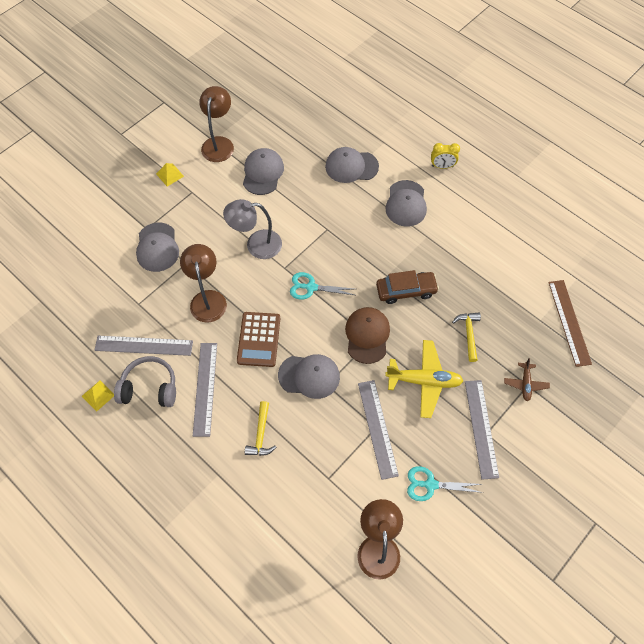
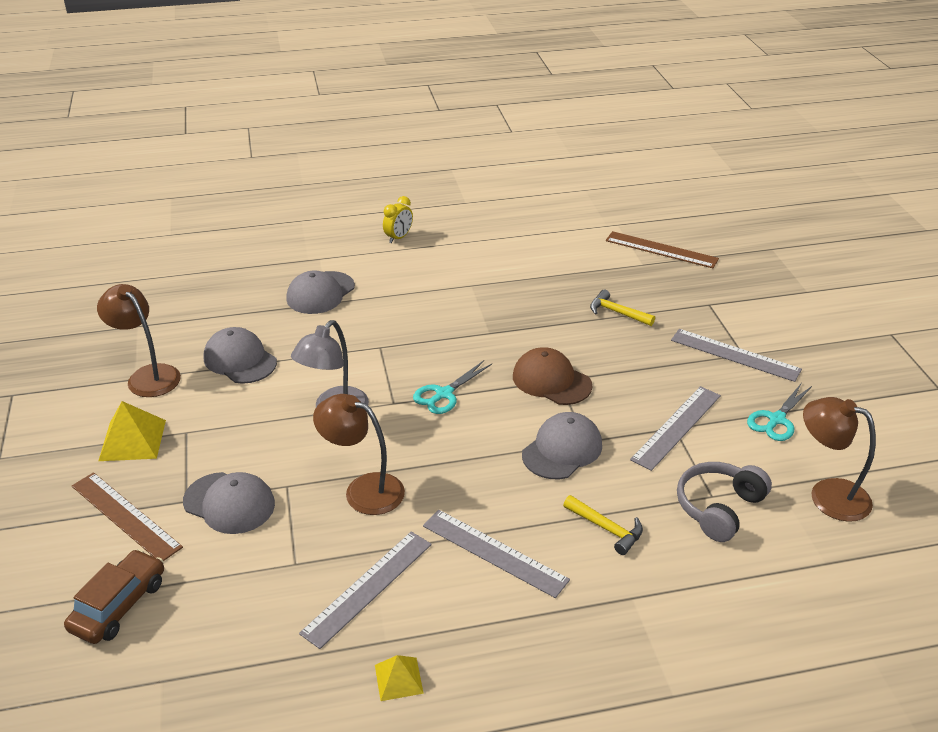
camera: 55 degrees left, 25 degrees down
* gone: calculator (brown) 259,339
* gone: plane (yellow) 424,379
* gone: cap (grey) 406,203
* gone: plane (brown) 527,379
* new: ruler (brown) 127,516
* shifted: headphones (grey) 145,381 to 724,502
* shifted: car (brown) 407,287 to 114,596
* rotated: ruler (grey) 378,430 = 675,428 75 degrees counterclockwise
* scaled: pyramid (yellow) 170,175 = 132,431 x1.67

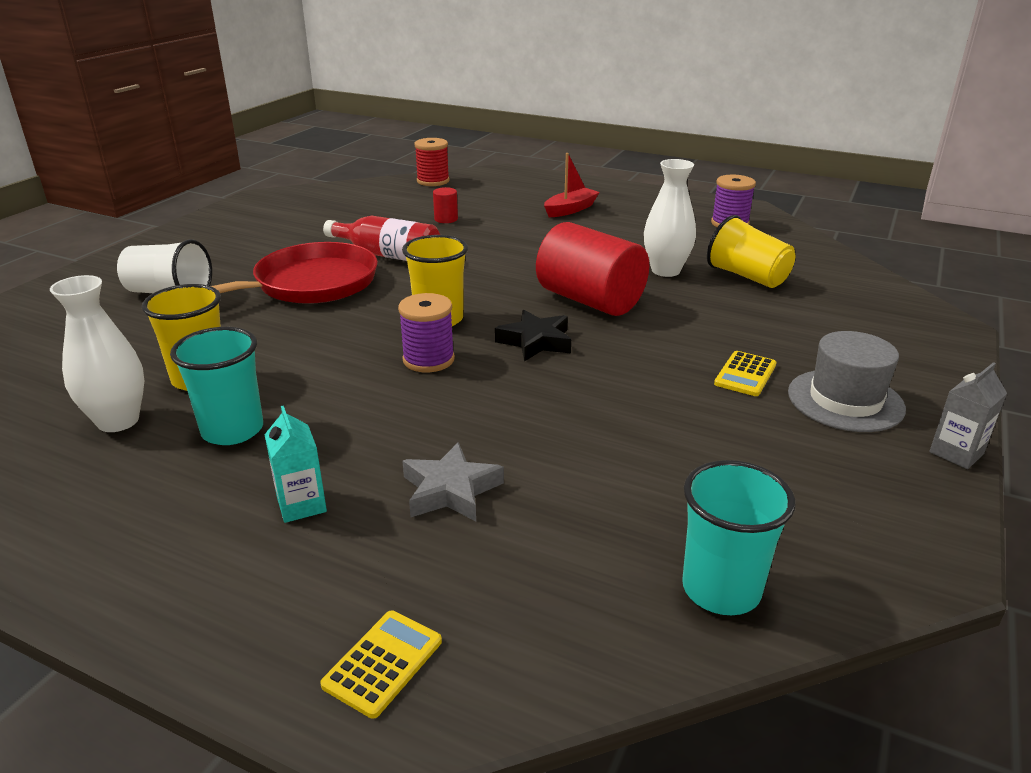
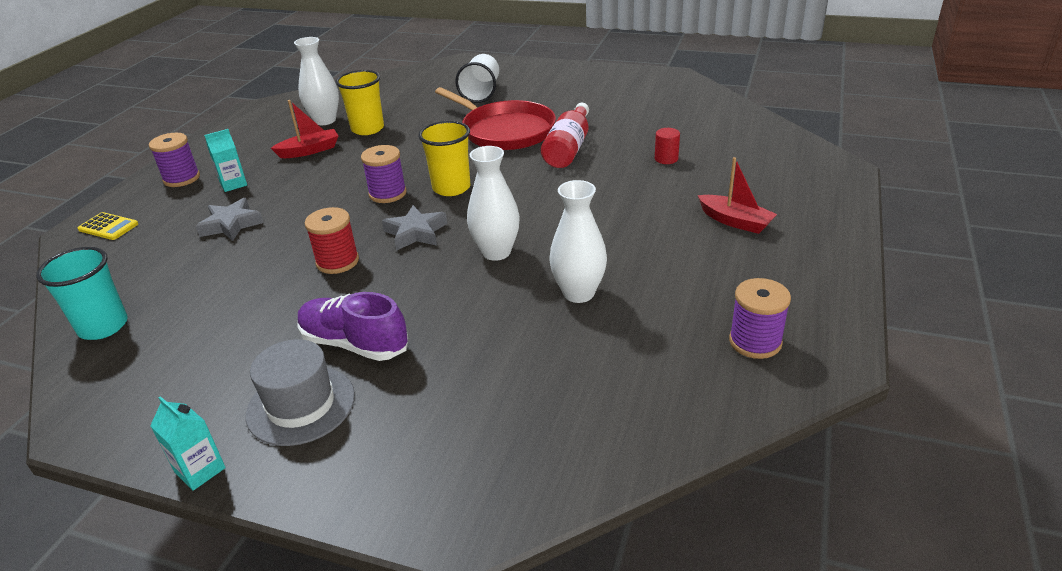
camera: 85 degrees right, 5 degrees up
* gone: cup (yellow) 751,251
* new: spool (purple) 174,160
* shifted: spool (red) 432,162 to 332,240
* swapped: cup (turquoise) 216,386 to boat (red) 305,129
* swapped: cylinder (red) 592,269 to vase (white) 493,203
* swapped: calculator (yellow) 745,373 to shoe (purple) 353,326
* repainted: star (black) 533,336 to star (grey) 414,228
* repainted: carton (grey) 968,415 to carton (turquoise) 188,443

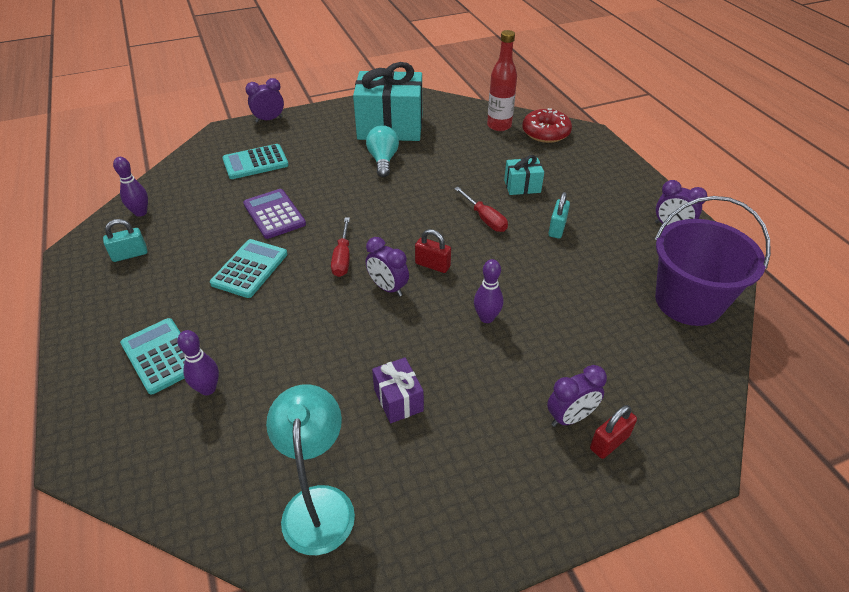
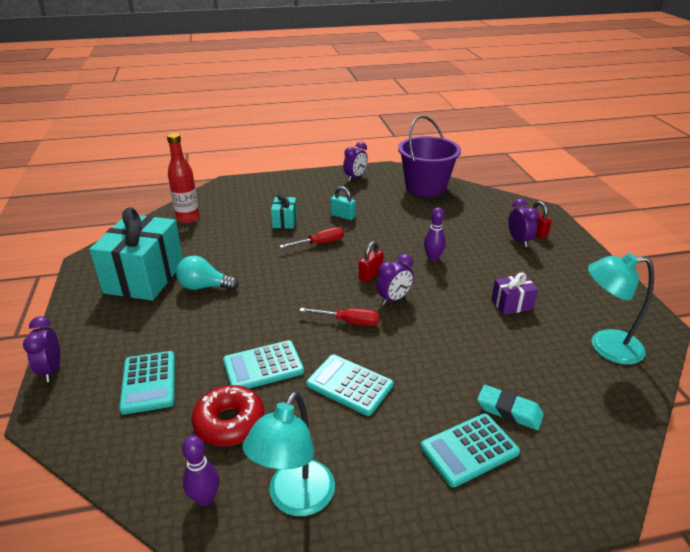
camera: 80 degrees left, 10 degrees down
* shifted: donut (red) 547,125 to 228,415
* swapped: padlock (turquoise) 125,240 to lamp (turquoise) 289,454
* swapped: bowling pin (purple) 198,362 to eraser (turquoise) 510,407
* repainted: calculator (purple) 274,214 to calculator (turquoise) 263,364

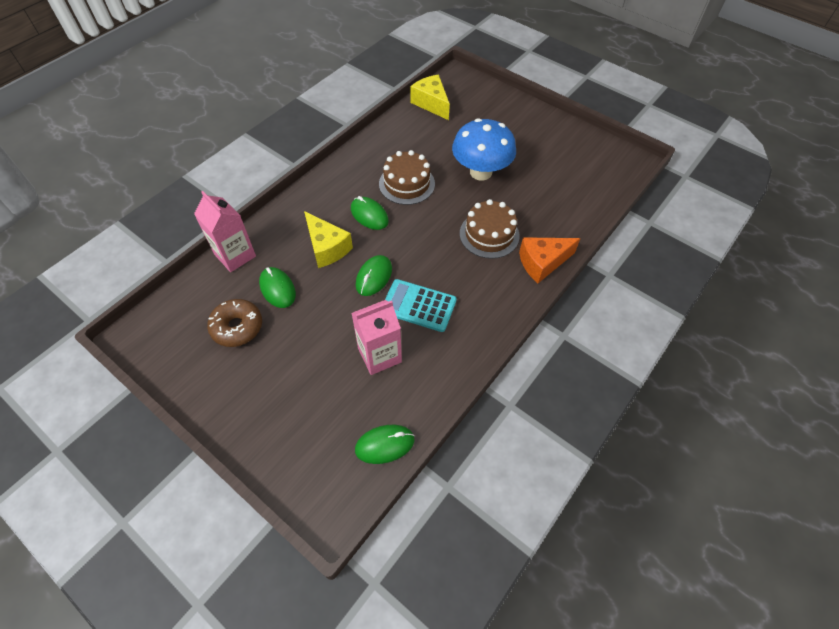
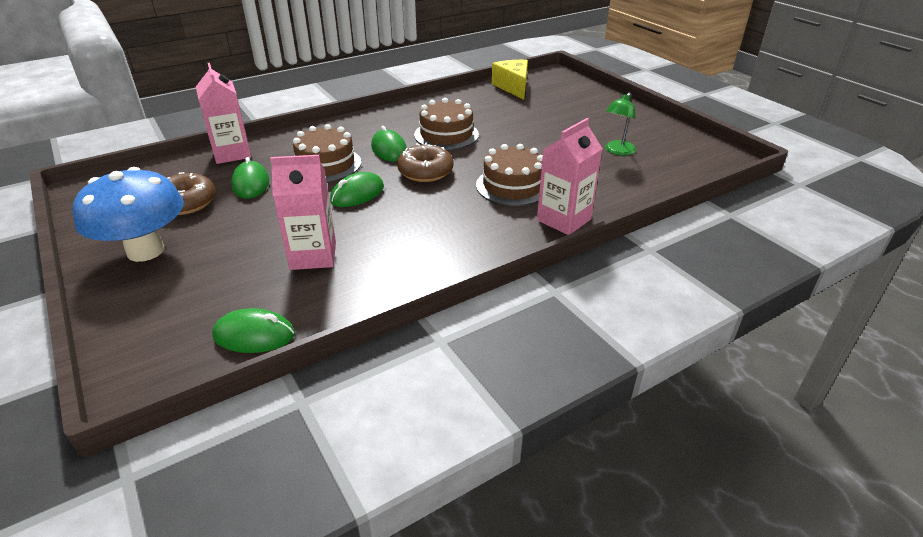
camera: 20 degrees right, 20 degrees down
* gone: calculator (turquoise) 421,305
* new: donut (brown) 425,162
* new: lamp (green) 620,123
* shifted: mushroom (blue) 484,149 to 128,214
* swapped: cheese (yellow) 328,239 to cake (brown) 327,153
* swapped: cheese (orange) 550,260 to carton (pink) 570,176

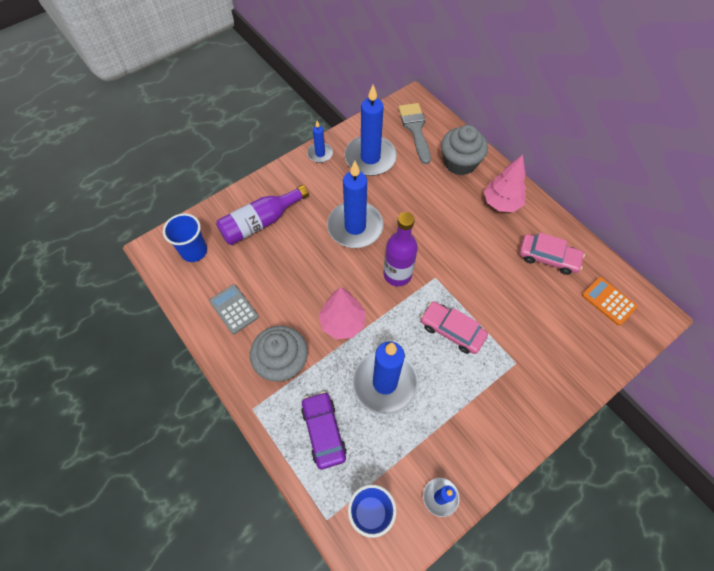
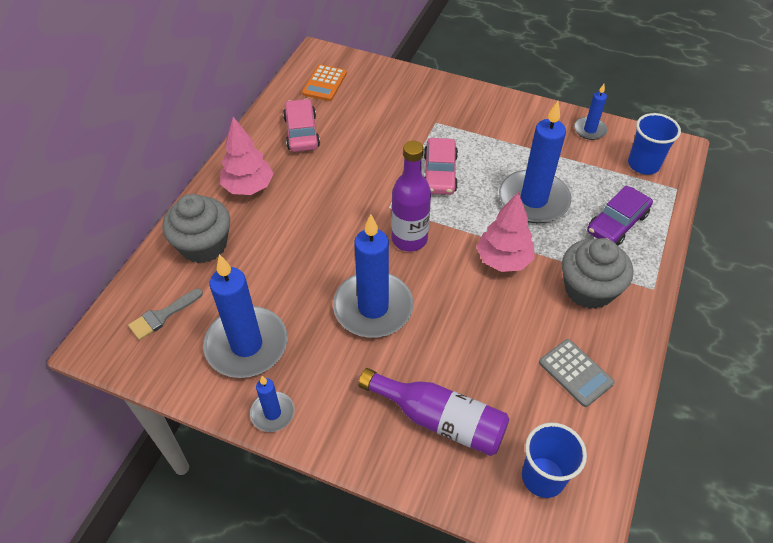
camera: 120 degrees left, 10 degrees down
* rotated: calculator (grey) 234,309 = 577,373 60 degrees counterclockwise
* scaled: brush (grey) 414,133 = 165,314 x0.63

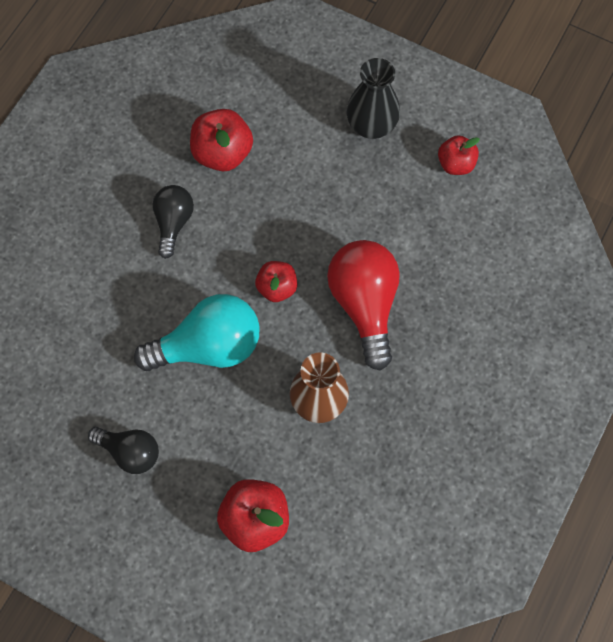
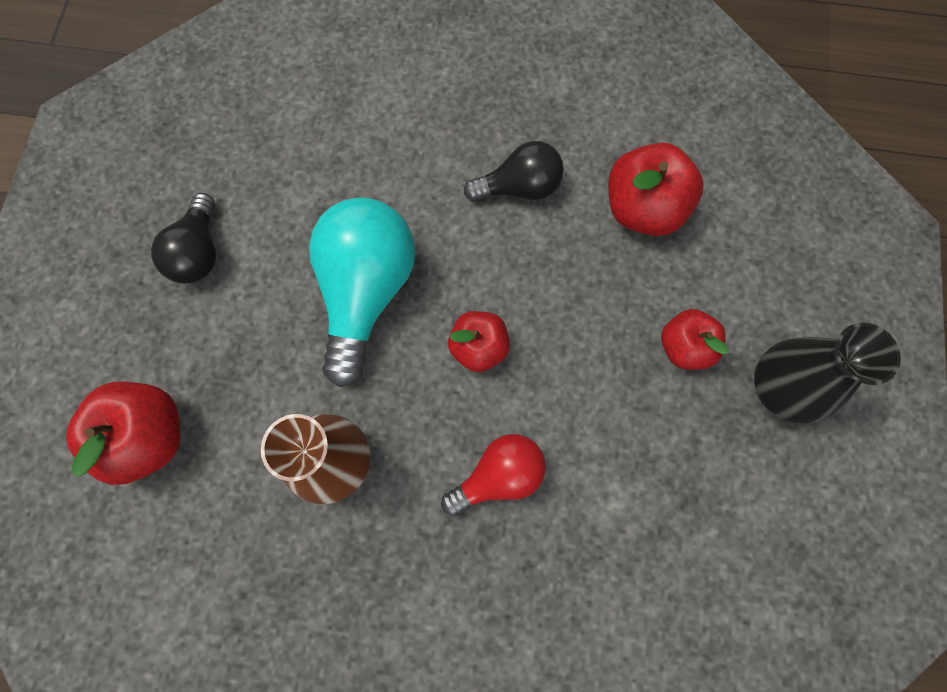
camera: 70 degrees right, 5 degrees up
* shifted: apple (red) 459,155 to 695,339
* rotated: light bulb (turquoise) 197,332 = 362,292 135 degrees counterclockwise
* scaled: light bulb (red) 363,305 = 493,475 x0.59

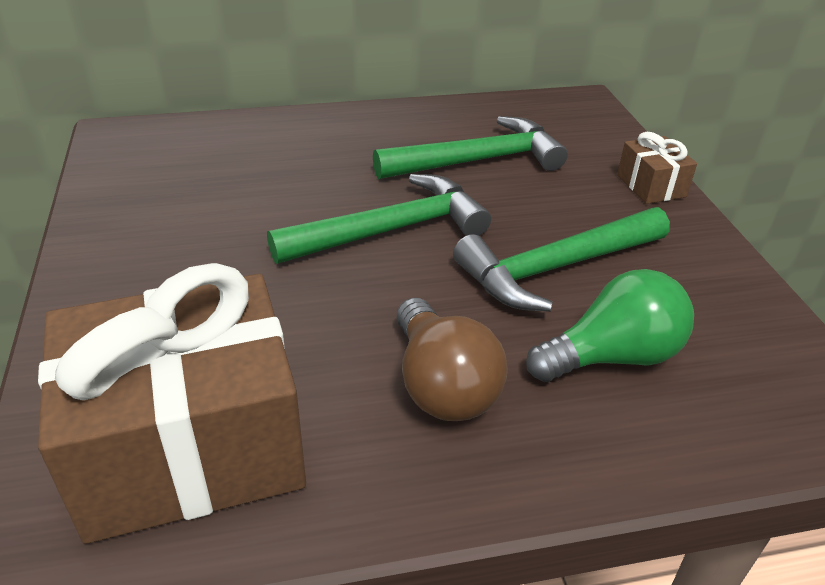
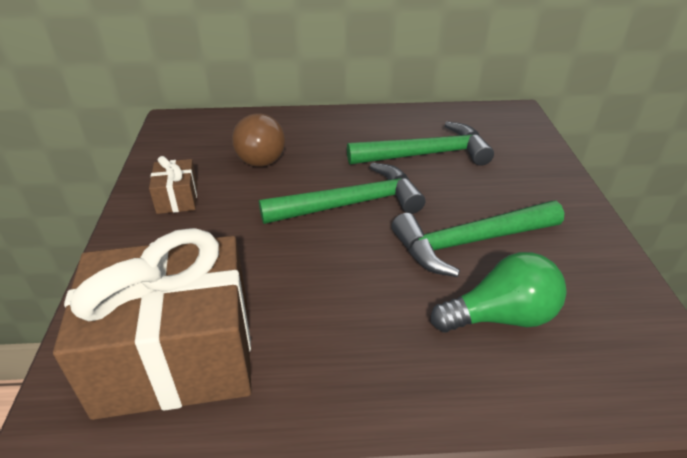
camera: 10 degrees right, 0 degrees up
* shifted: light bulb (brown) 452,359 to 258,140
* shifted: gift (brown) 657,168 to 173,185

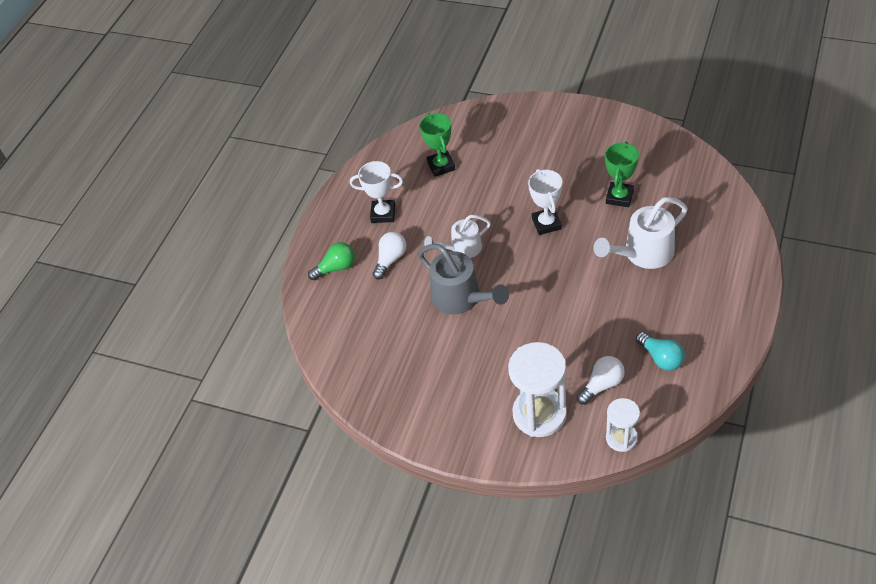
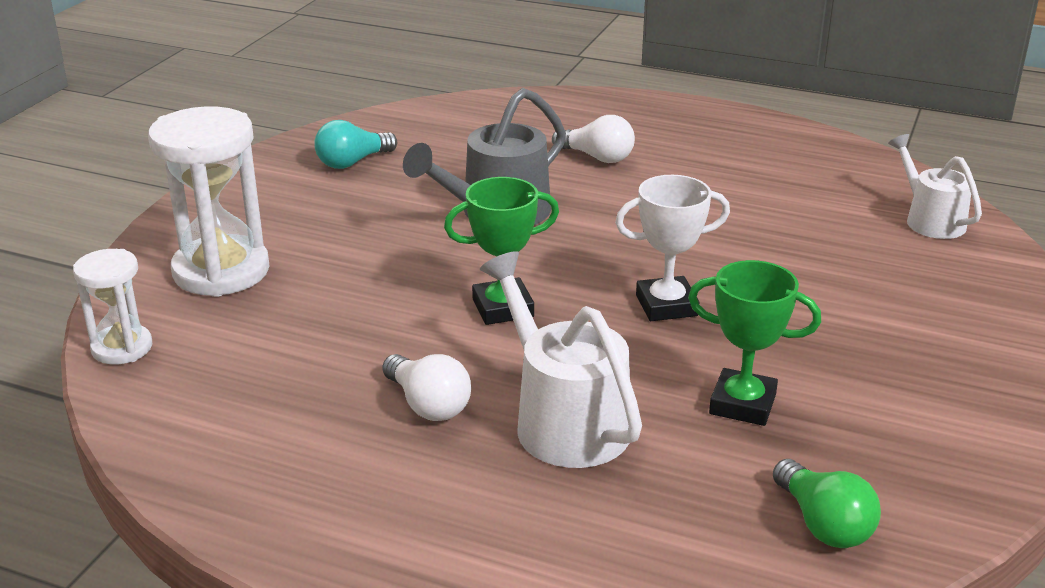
camera: 85 degrees right, 20 degrees down
* gone: trophy (white) 376,192
* shifted: light bulb (green) 331,261 to 827,503
* shifted: trophy (green) 437,145 to 501,251
* shifted: watering can (white) 457,236 to 935,186
* shifted: light bulb (white) 601,380 to 426,387
* shifted: light bulb (turquoise) 660,351 to 355,144

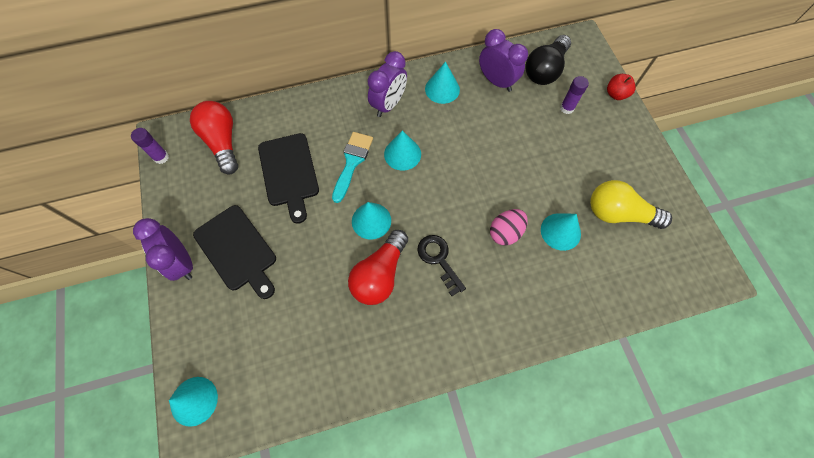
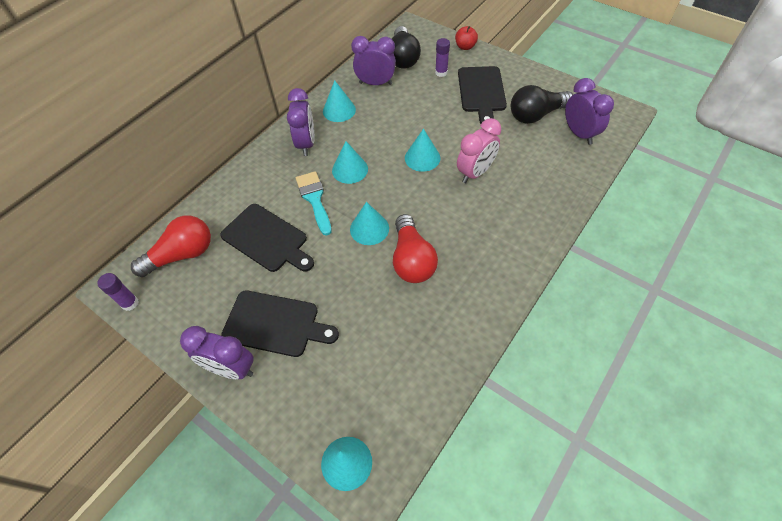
camera: 35 degrees left, 10 degrees down
* gone: key (black) 441,265
* new: cutting board (black) 482,95
* new: clock (purple) 589,111
* shifted: cone (turquoise) 561,232 to 422,150
* swapped: egg (pink) 509,227 to clock (pink) 479,150
* repainted: light bulb (yellow) 631,204 to light bulb (black) 542,104
* rotated: light bulb (red) 214,137 = 171,246 120 degrees clockwise

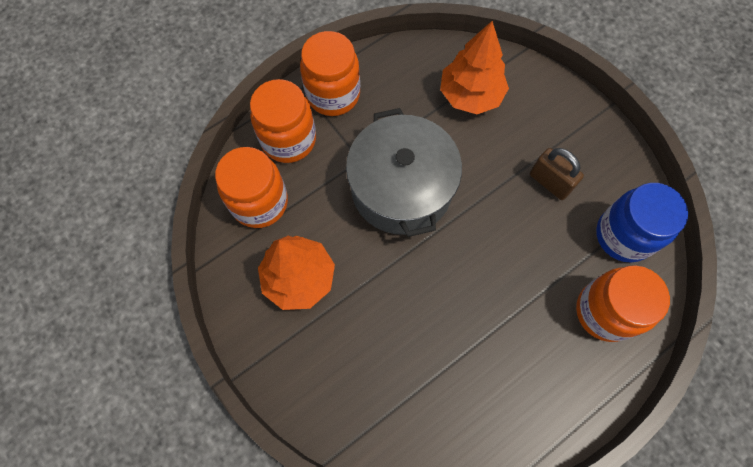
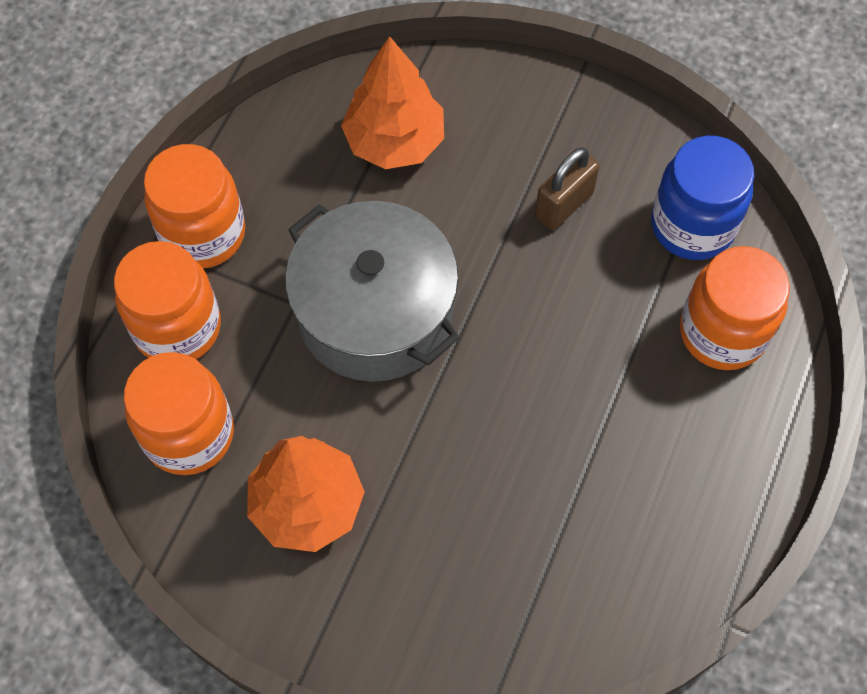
camera: 30 degrees left, 5 degrees down
* rotated: padlock (brown) 557,174 = 567,188 60 degrees counterclockwise

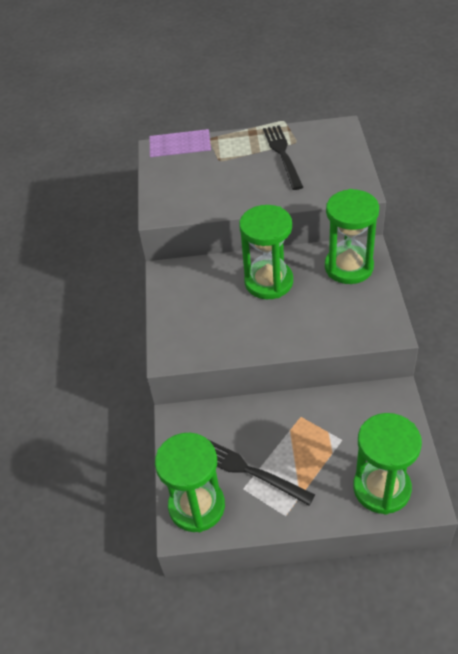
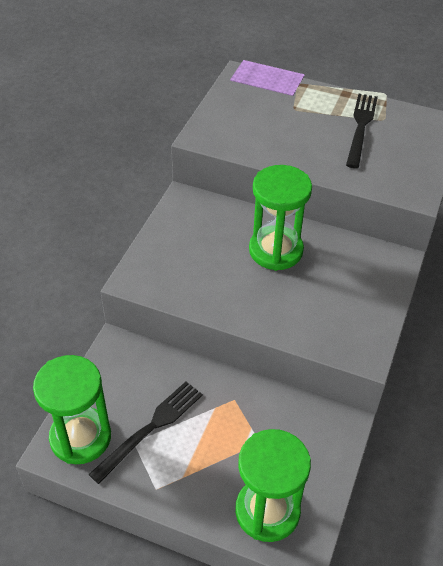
camera: 20 degrees right, 0 degrees up
* gone: hourglass (green) 352,236
* rotated: fork (black) 262,473 = 145,433 75 degrees clockwise

